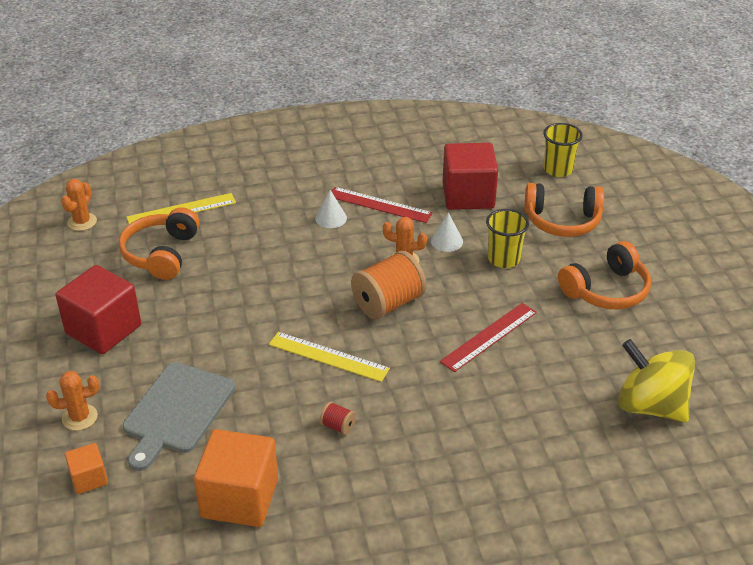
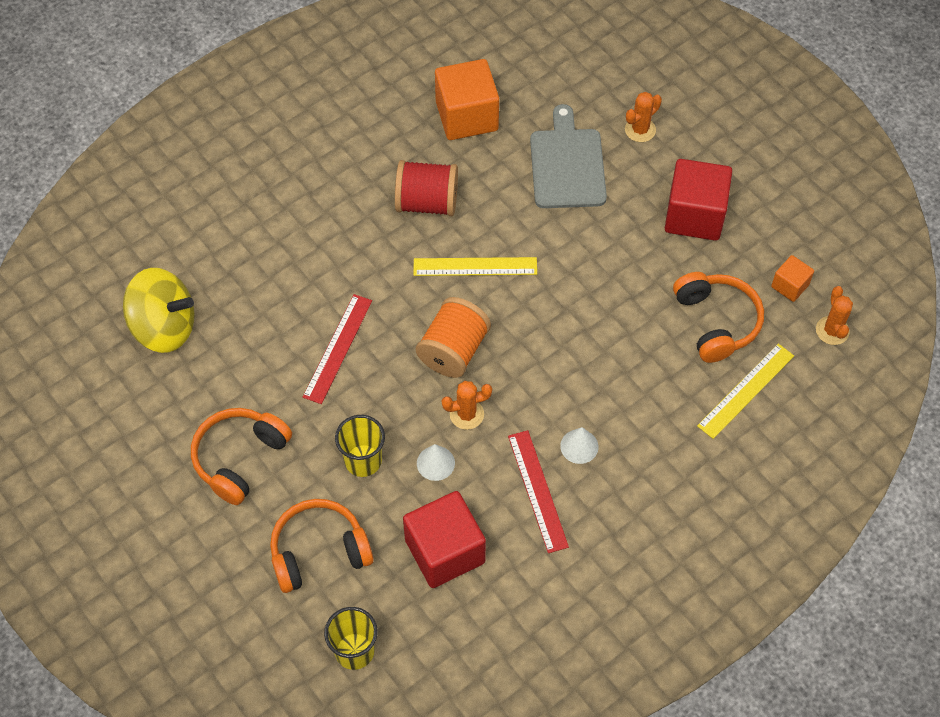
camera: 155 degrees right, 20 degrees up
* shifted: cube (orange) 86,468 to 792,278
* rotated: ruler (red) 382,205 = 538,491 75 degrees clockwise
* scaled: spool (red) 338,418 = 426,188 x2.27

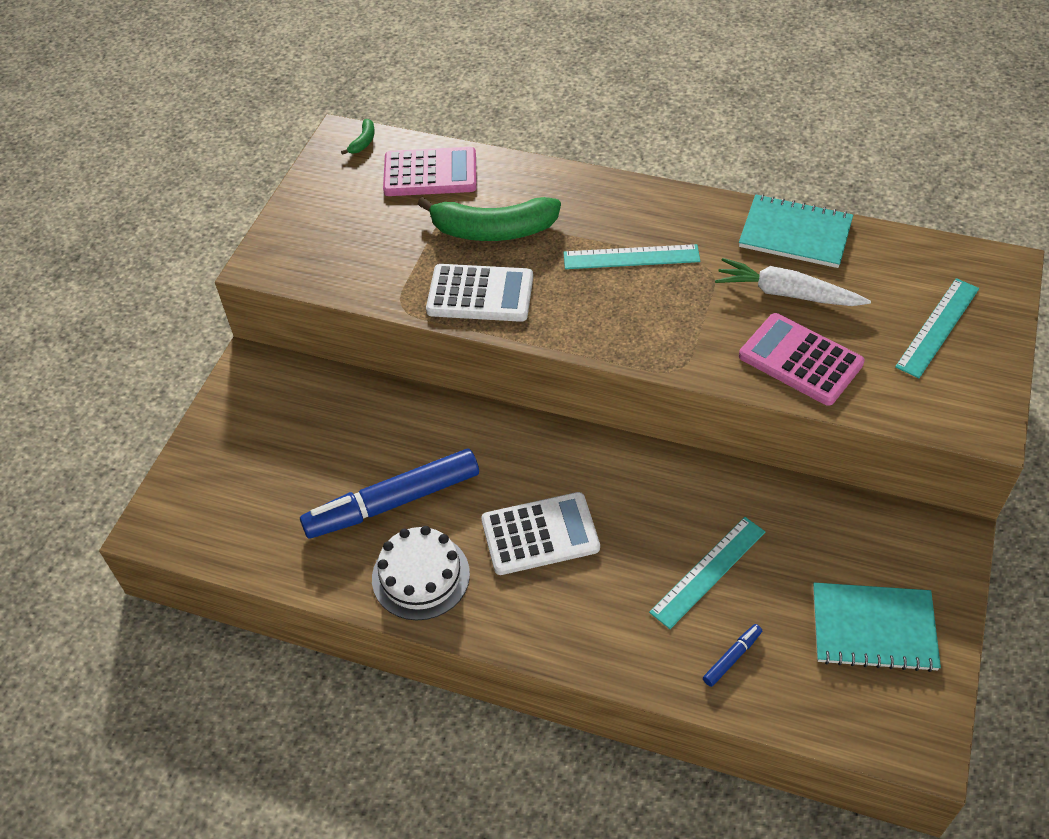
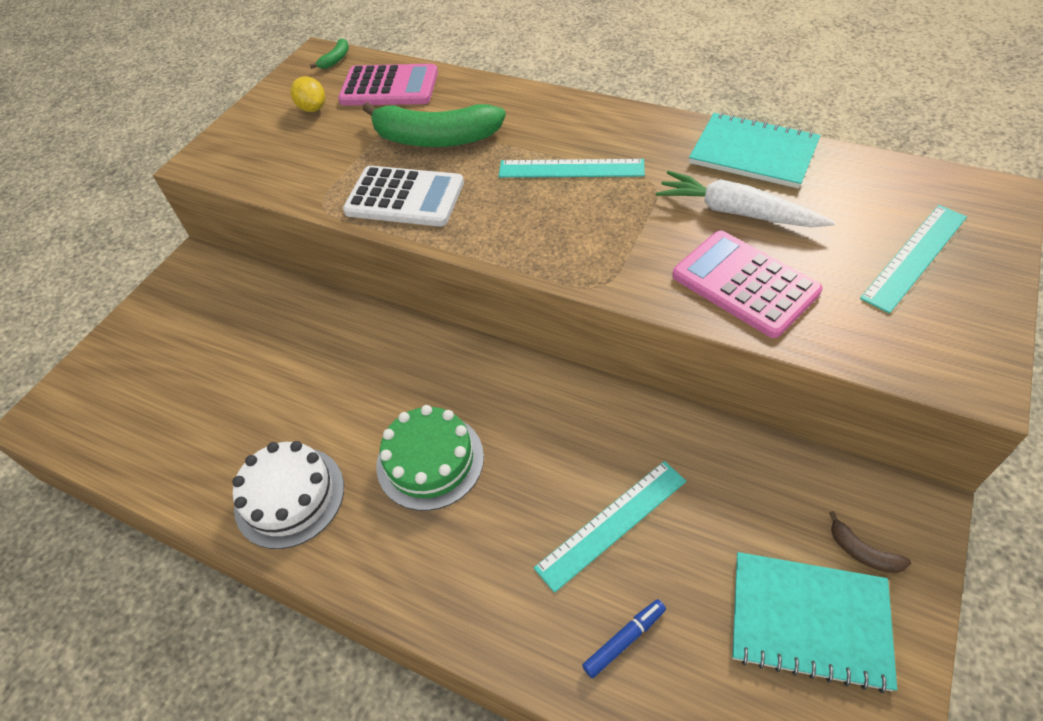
camera: 10 degrees right, 0 degrees up
* gone: marker (blue) 389,494
* new: lemon (yellow) 307,94
* new: banana (brown) 870,542
* swapped: calculator (white) 540,533 to cake (green) 430,458

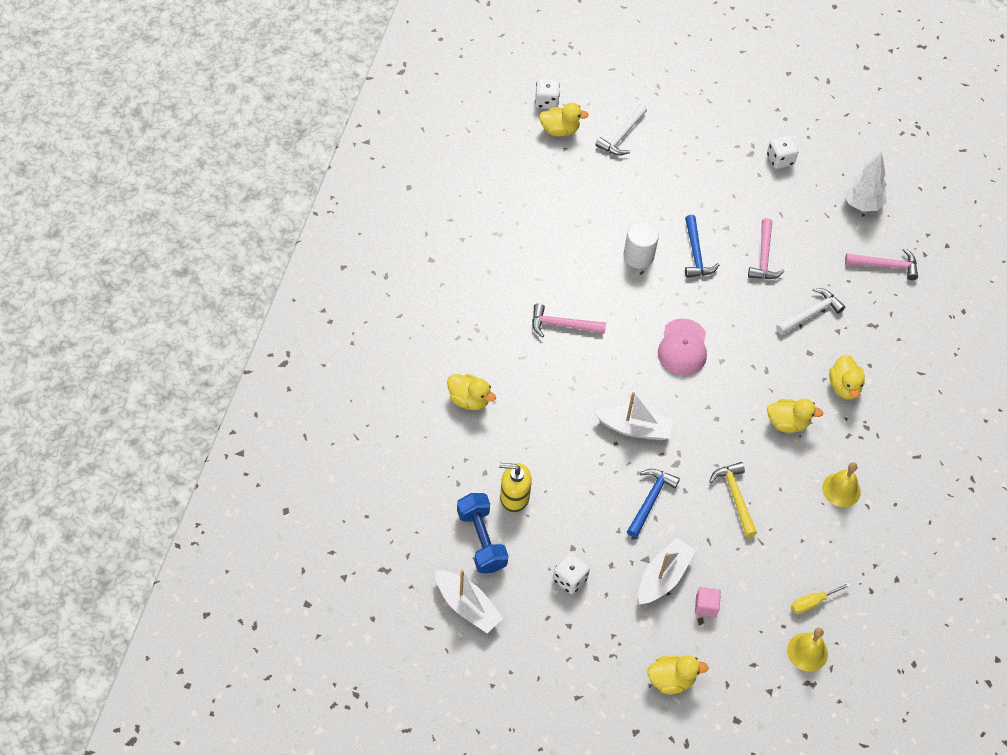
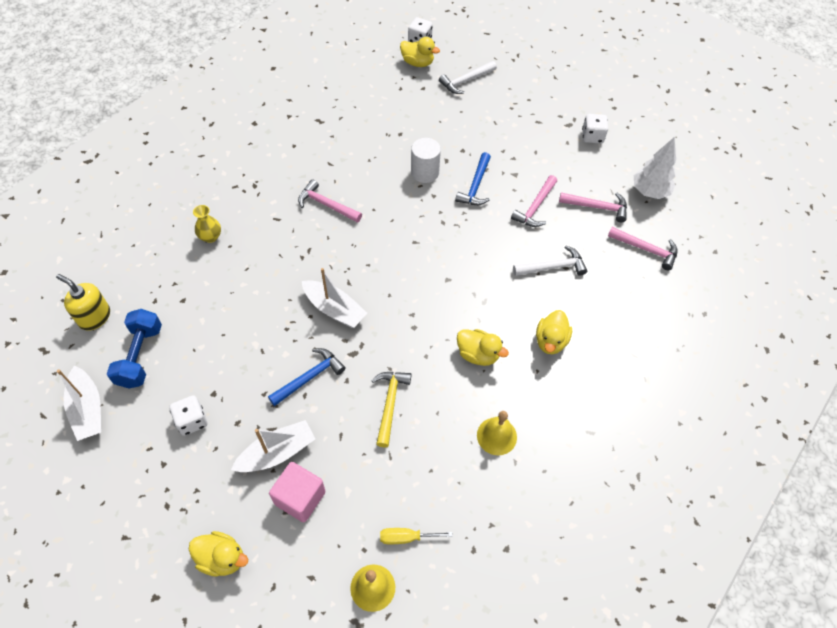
camera: 25 degrees right, 0 degrees up
* gone: cap (pink) 682,347
* new: hammer (pink) 593,207
* shifted: soap dispenser (yellow) 515,488 to 83,302
* swapped: duck (yellow) 471,392 to vase (yellow) 207,224
* scaled: cube (pink) 708,602 = 297,492 x1.68

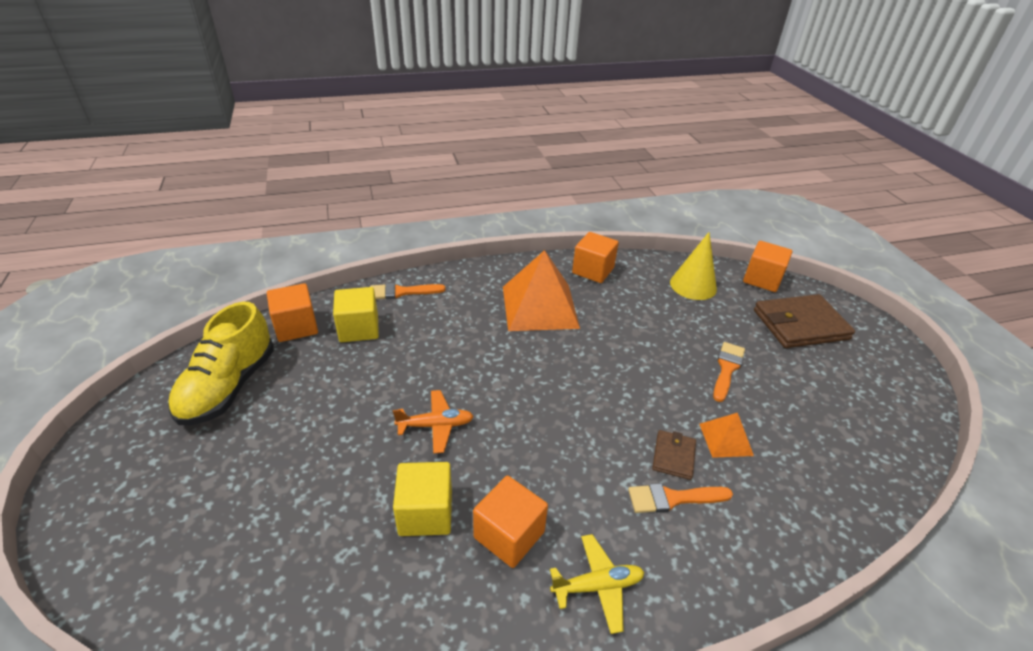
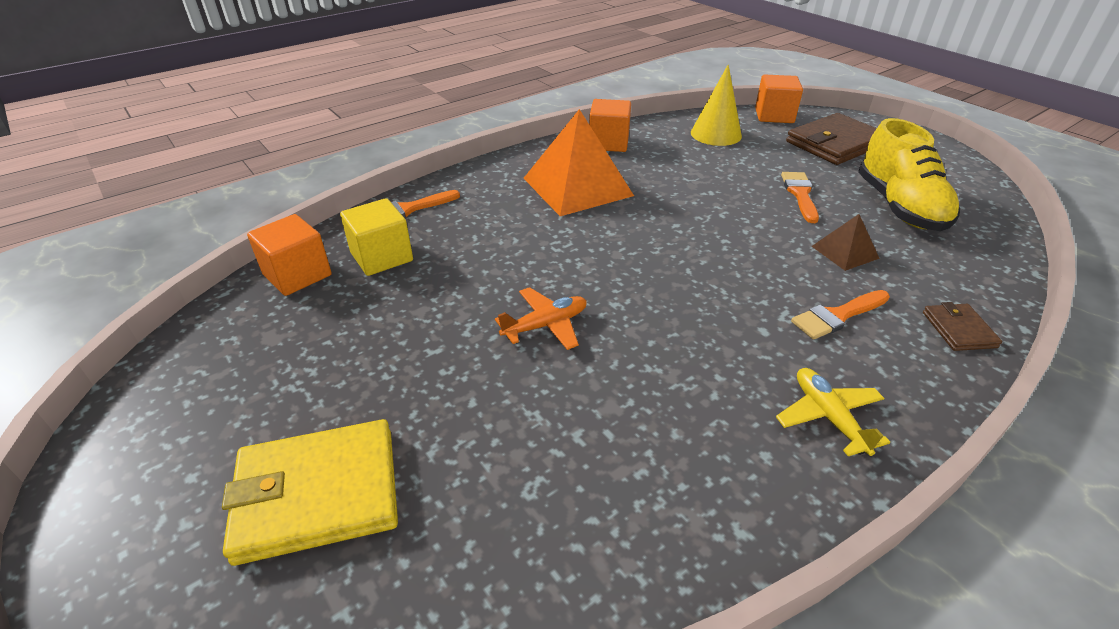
camera: 20 degrees left, 0 degrees up
* gone: cube (yellow) 422,499
* gone: cube (orange) 510,521
* new: wallet (yellow) 310,492
* shifted: shoe (yellow) 221,363 to 909,174
* shifted: wallet (brown) 674,455 to 962,326
* repainted: pyramid (orange) 727,435 to pyramid (brown) 846,242
* rotated: plane (yellow) 597,584 = 833,412 75 degrees counterclockwise

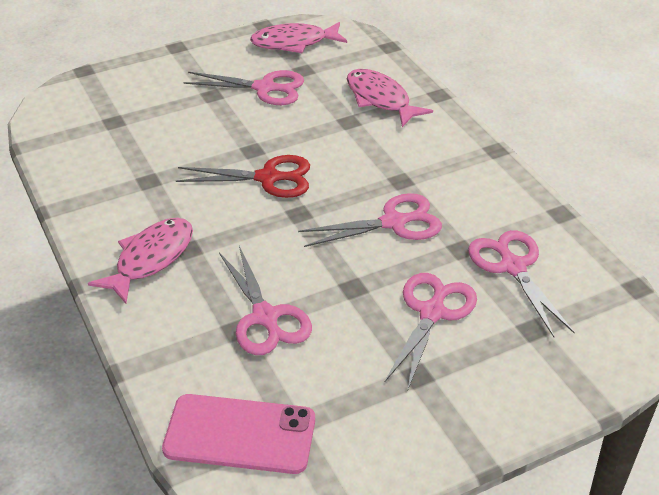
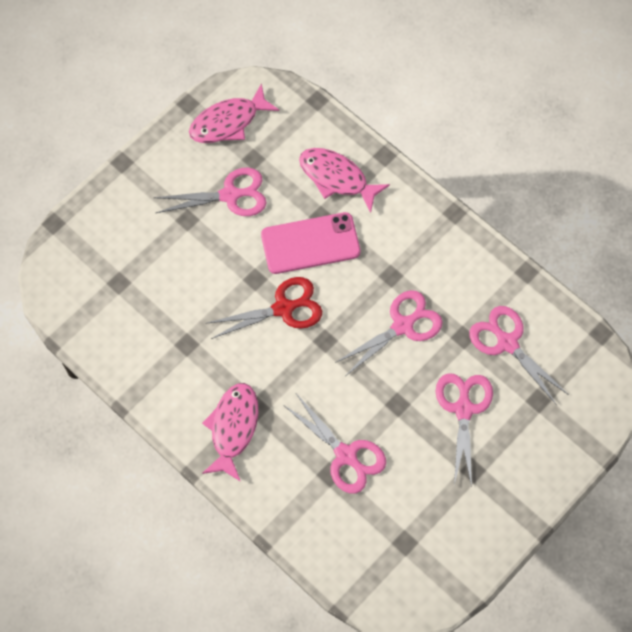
camera: 20 degrees left, 25 degrees up
* shifted: phone (pink) 238,434 to 310,243

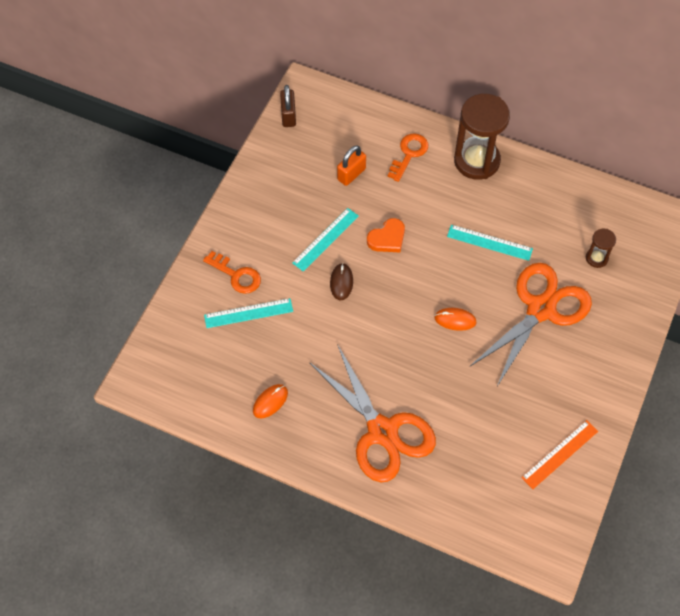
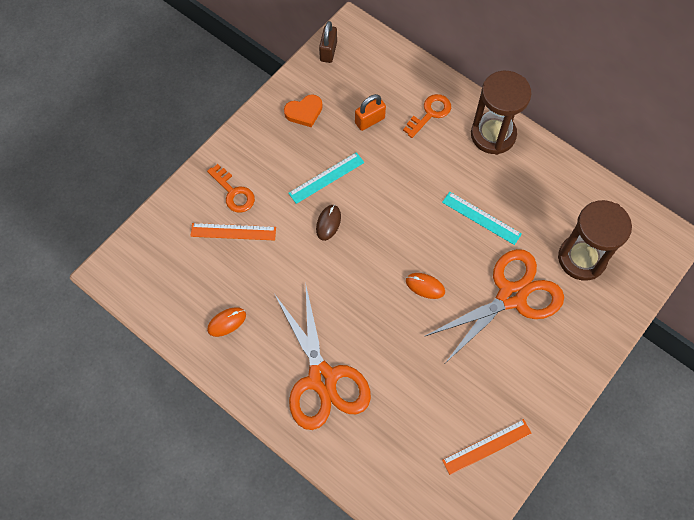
camera: 15 degrees right, 5 degrees up
* shifted: heart (orange) 386,235 to 303,110
* repainted: ruler (turquoise) 248,313 to ruler (orange) 233,231
* scaled: hourglass (brown) 601,248 = 595,240 x2.13

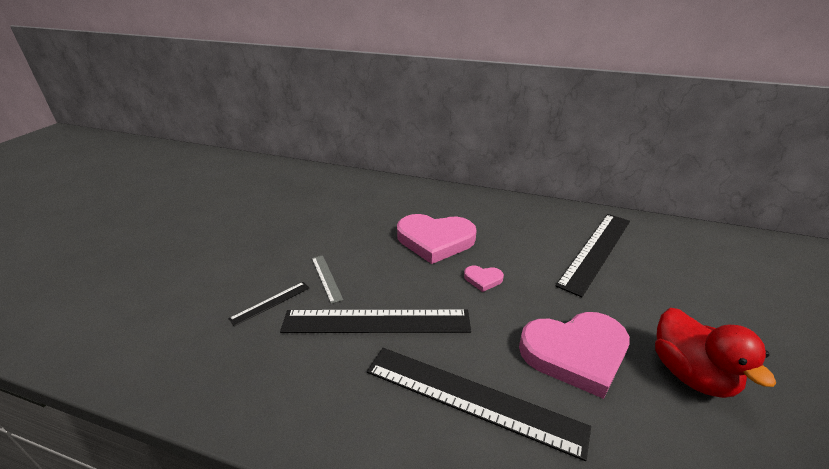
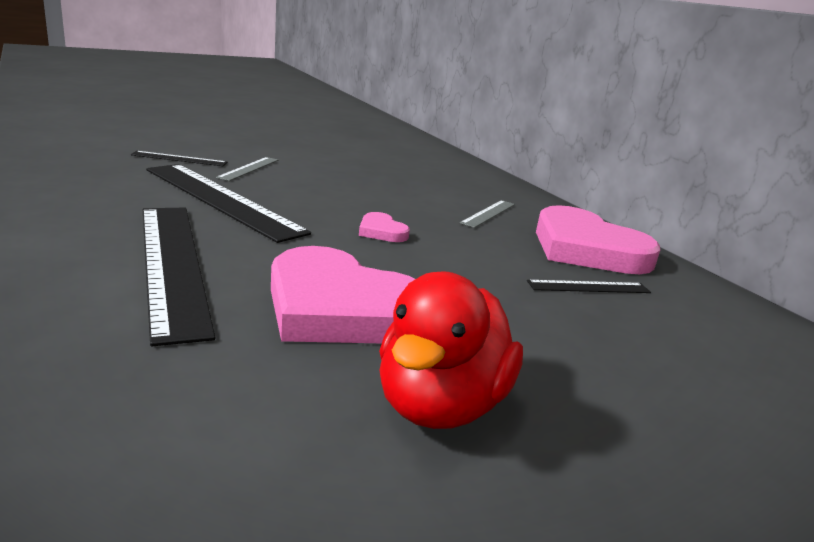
camera: 40 degrees right, 10 degrees down
* new: ruler (grey) 487,214
* shifted: heart (pink) 437,239 to 598,239
* scaled: ruler (black) 593,255 = 589,286 x0.46

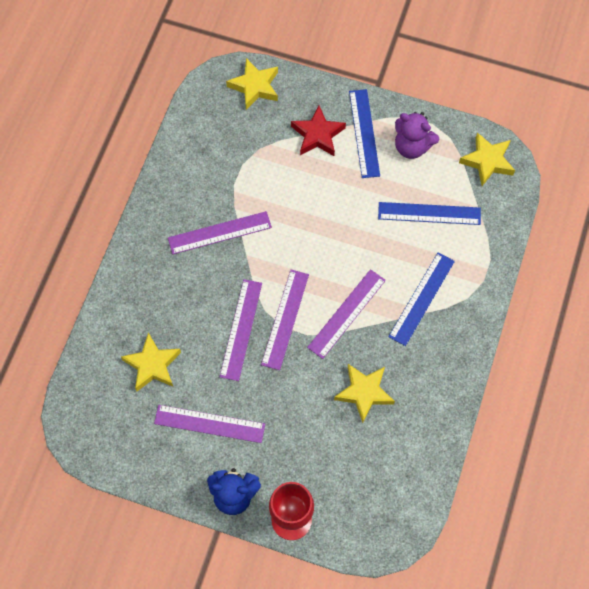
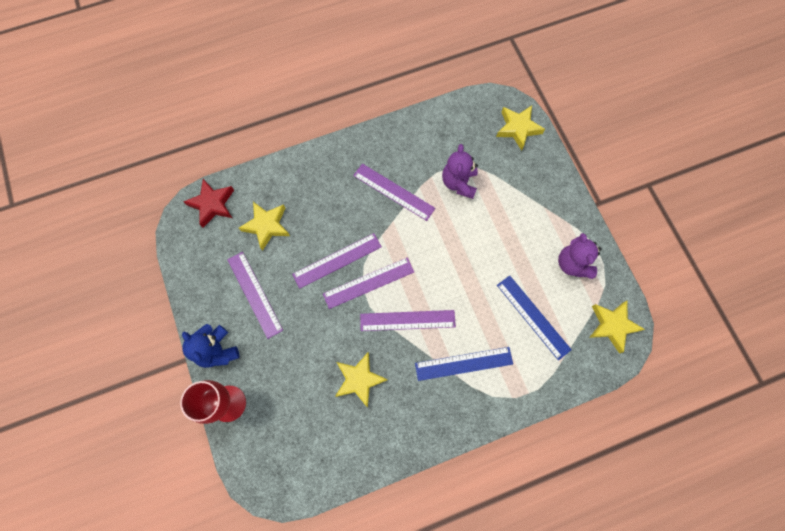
camera: 50 degrees right, 5 degrees up
* gone: ruler (blue) 364,133
* new: teddy bear (purple) 460,171
* shifted: star (red) 318,131 to 208,203

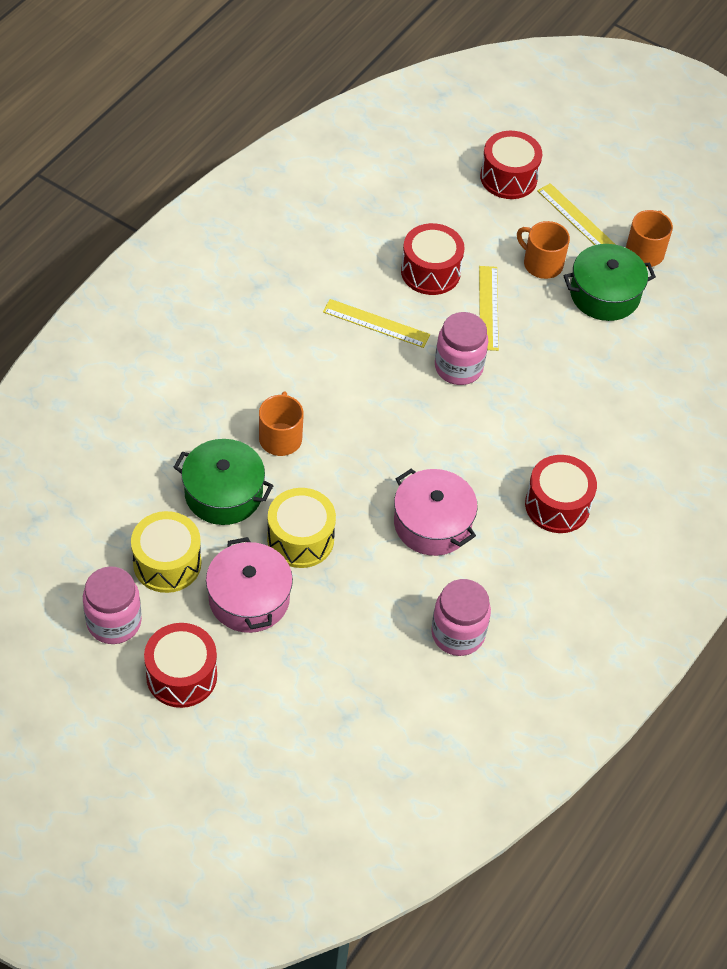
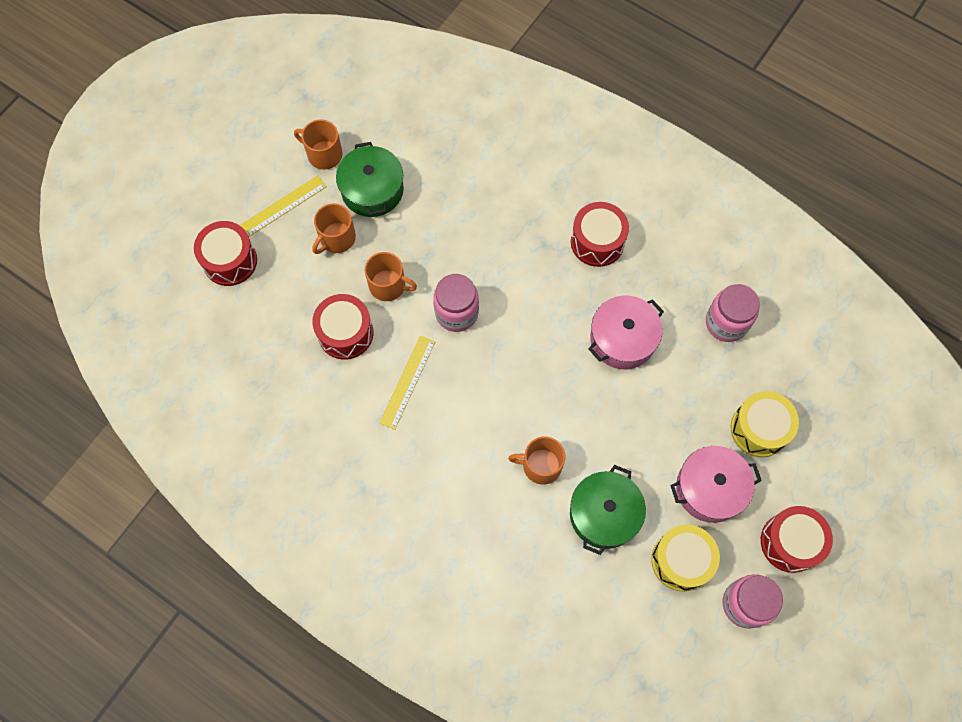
camera: 85 degrees left, 15 degrees up
* shifted: drum (yellow) 301,528 to 765,424
* swapped: ruler (yellow) 489,308 to mug (orange) 391,276

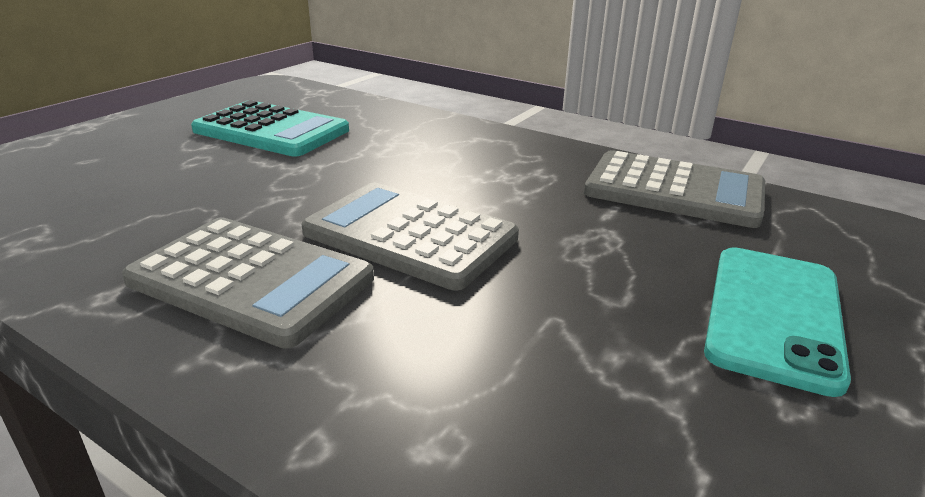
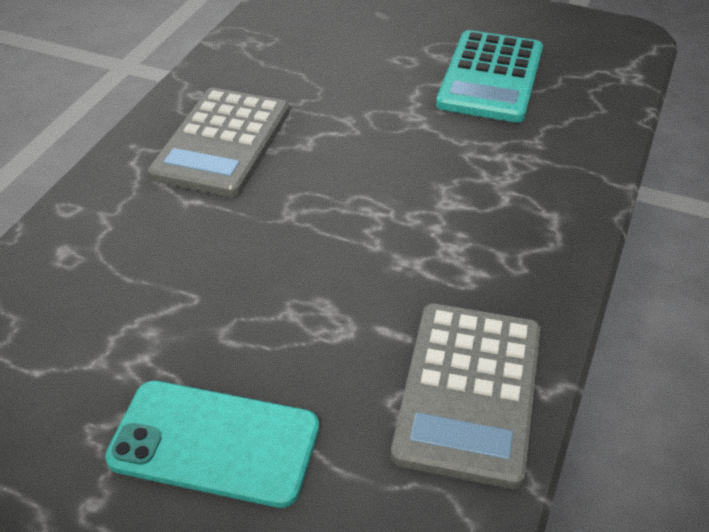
camera: 80 degrees right, 15 degrees up
* gone: calculator (grey) 410,236

